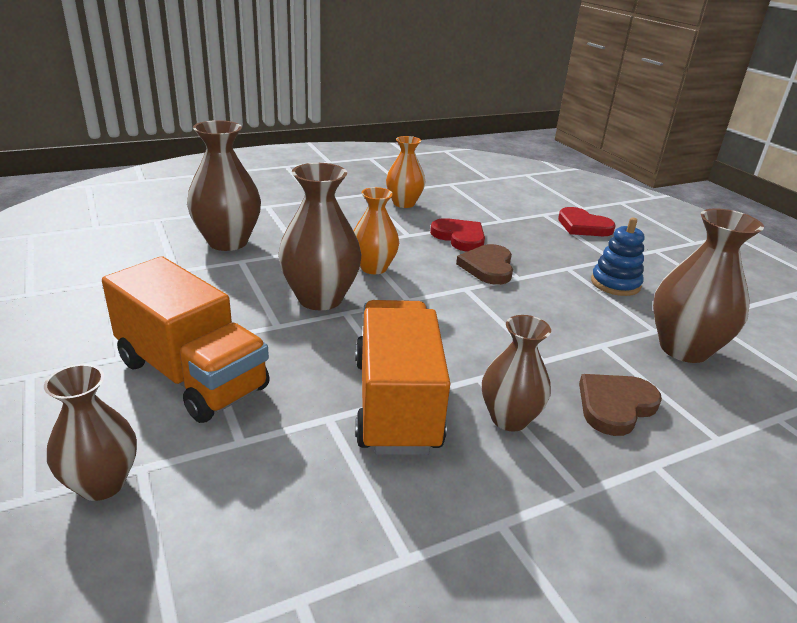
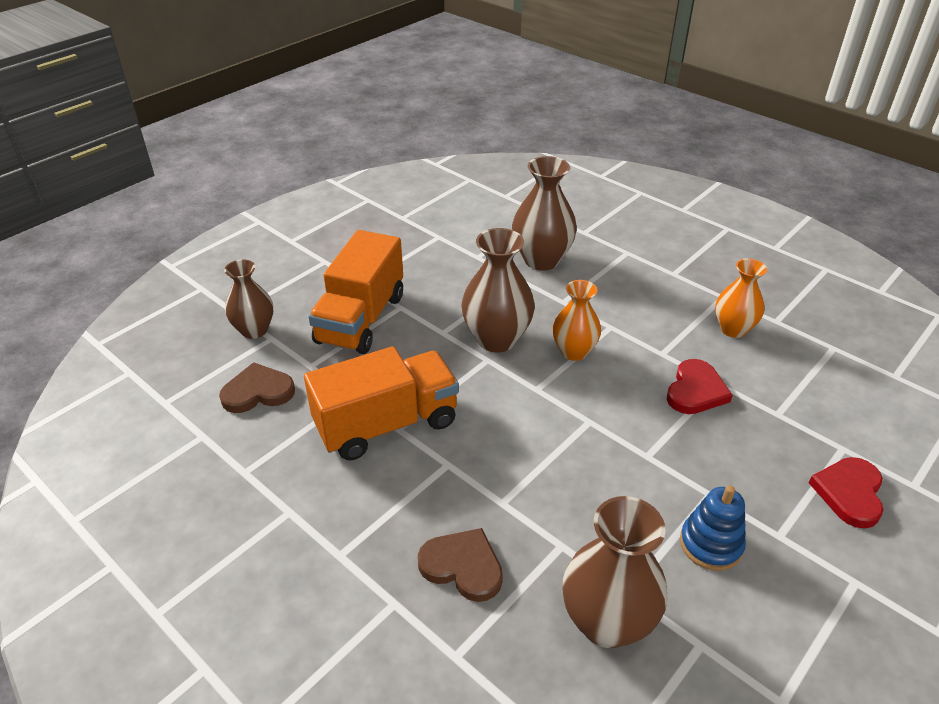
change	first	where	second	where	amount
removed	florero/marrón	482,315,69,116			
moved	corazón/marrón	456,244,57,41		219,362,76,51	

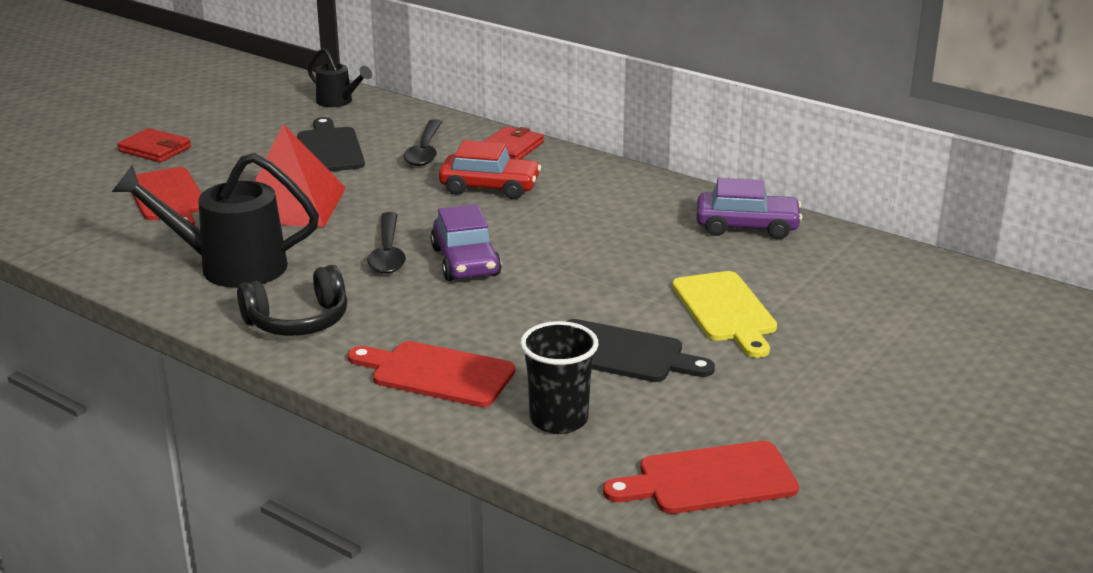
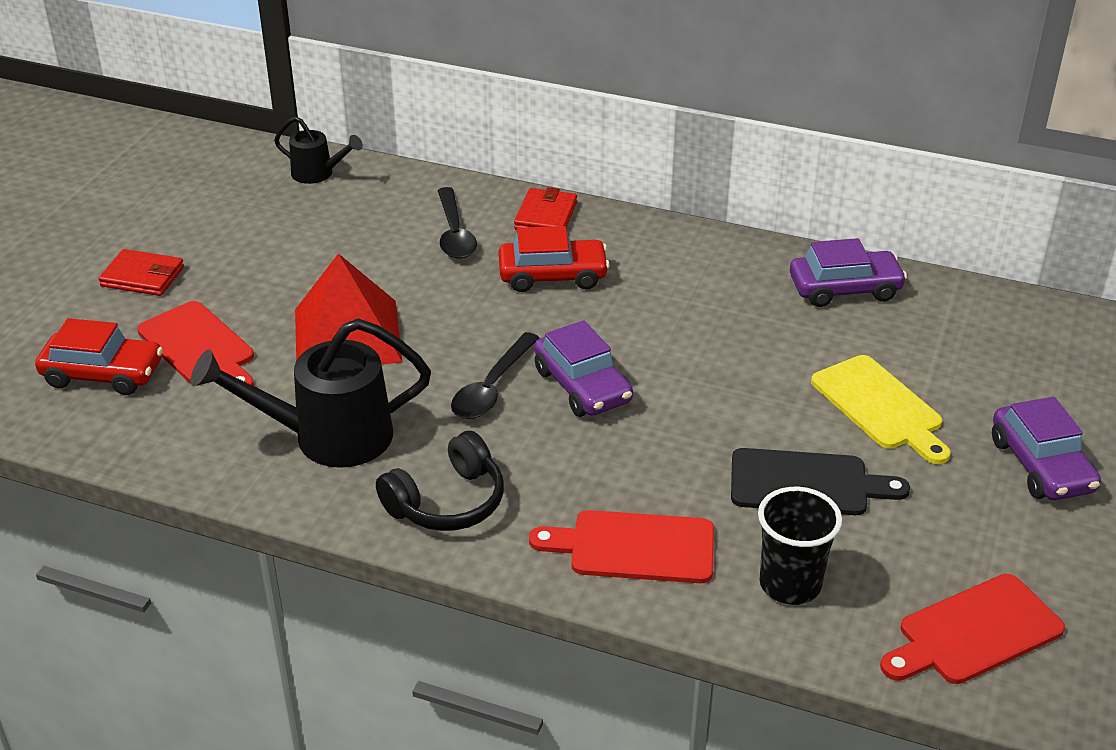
change	first	where	second	where	amount
removed	tabla de cortar/negro	297,117,68,55			
added			coche/rojo	35,318,128,77	
added			coche/morado	992,397,109,103	
turned	cuchara/negro	367,212,39,62		451,332,88,87	45 degrees clockwise

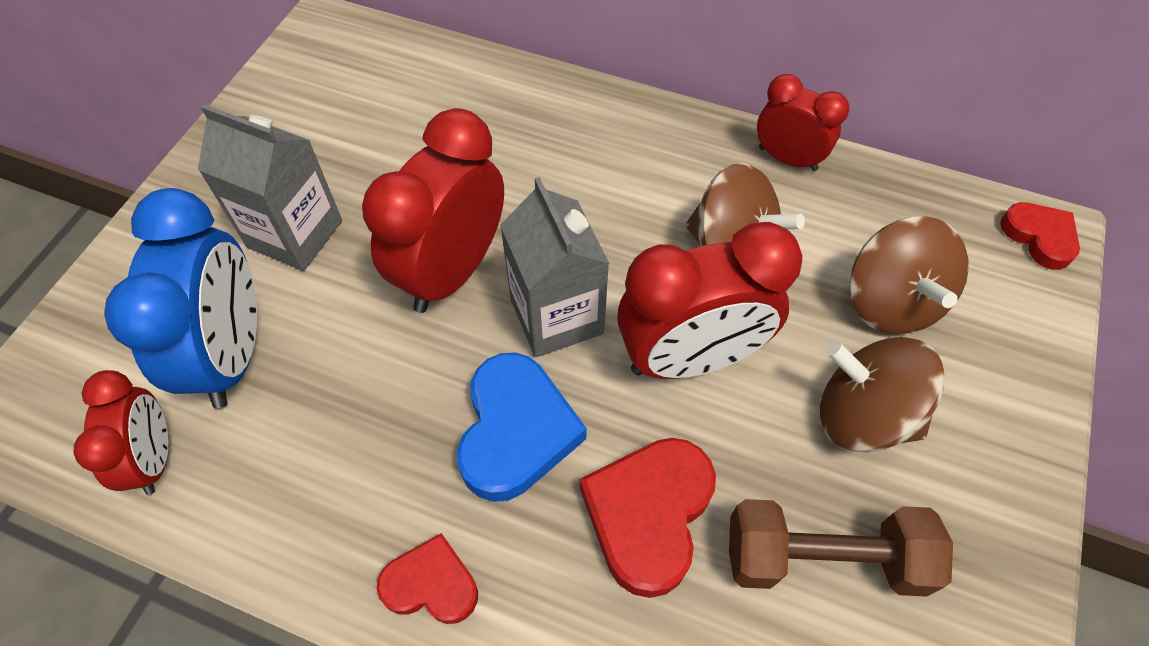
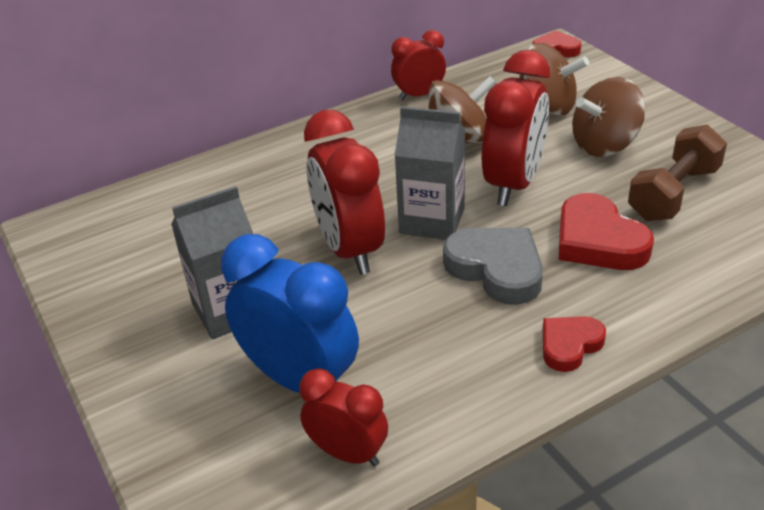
change	first	where	second	where	amount
recoloured	corazón/azul	457,353,130,149	corazón/gris	443,228,100,77	

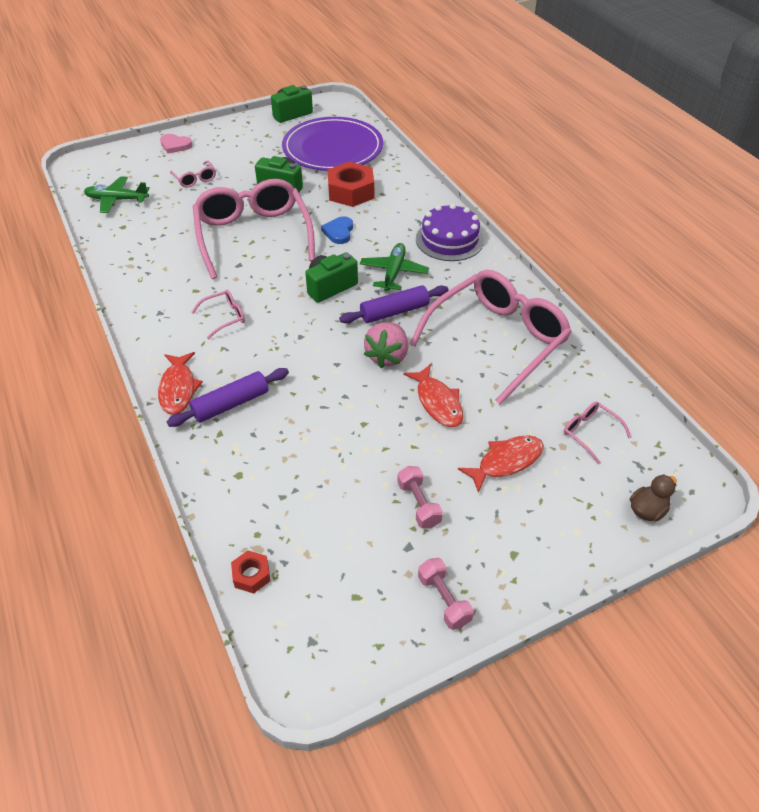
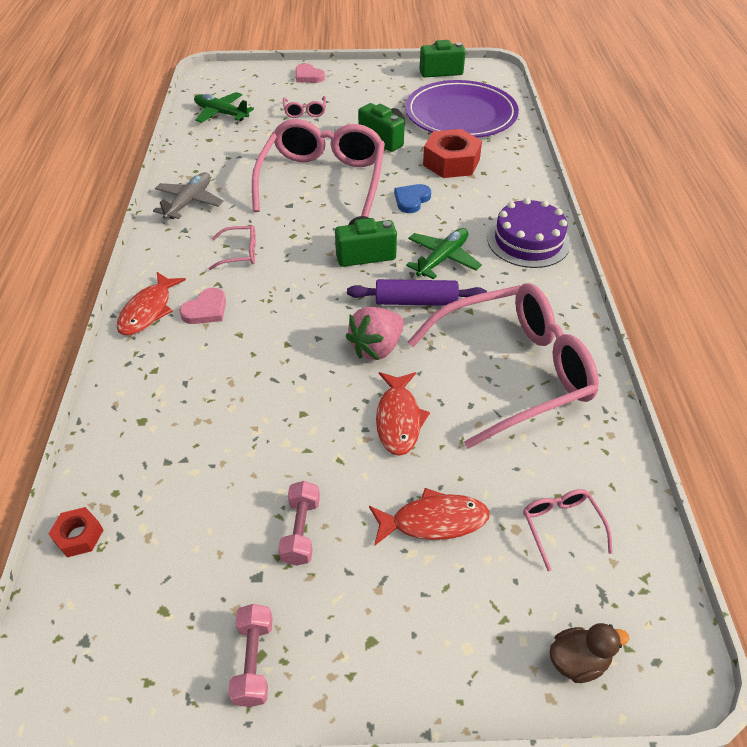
change	first	where	second	where	amount
removed	rodillo/morado	167,368,122,59			
added			avión/gris	153,172,71,47	
added			corazón/rosa	179,288,47,36	

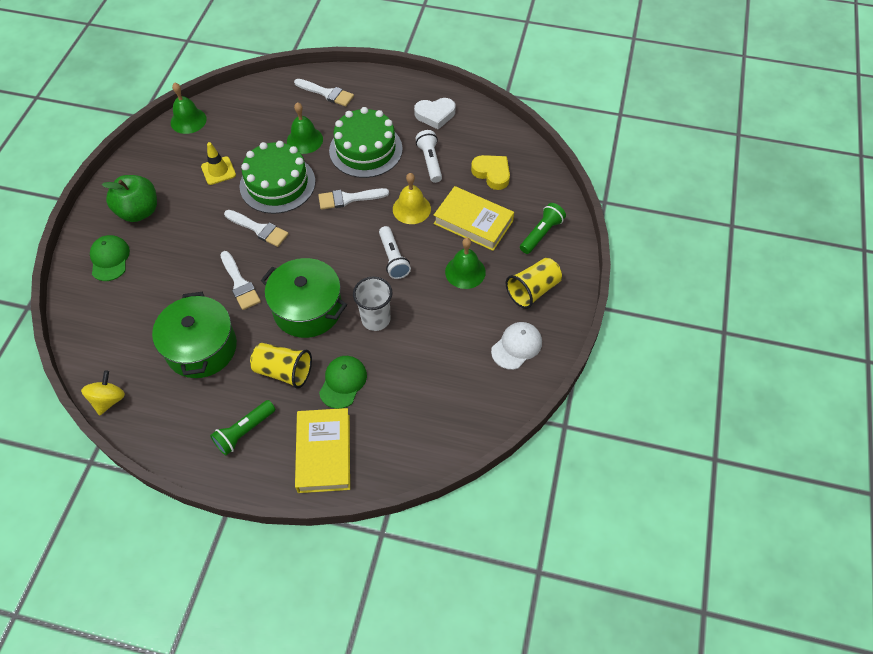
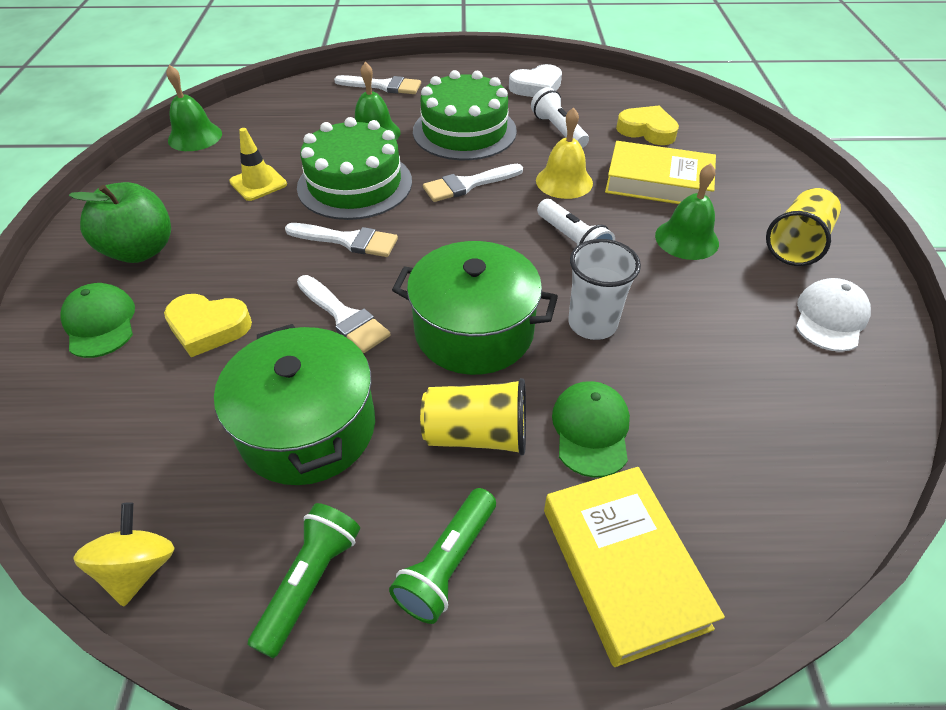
change	first	where	second	where	amount
added			corazón/amarillo	164,294,88,63	
moved	lámpara de mano/verde	520,203,46,51		248,503,112,156	

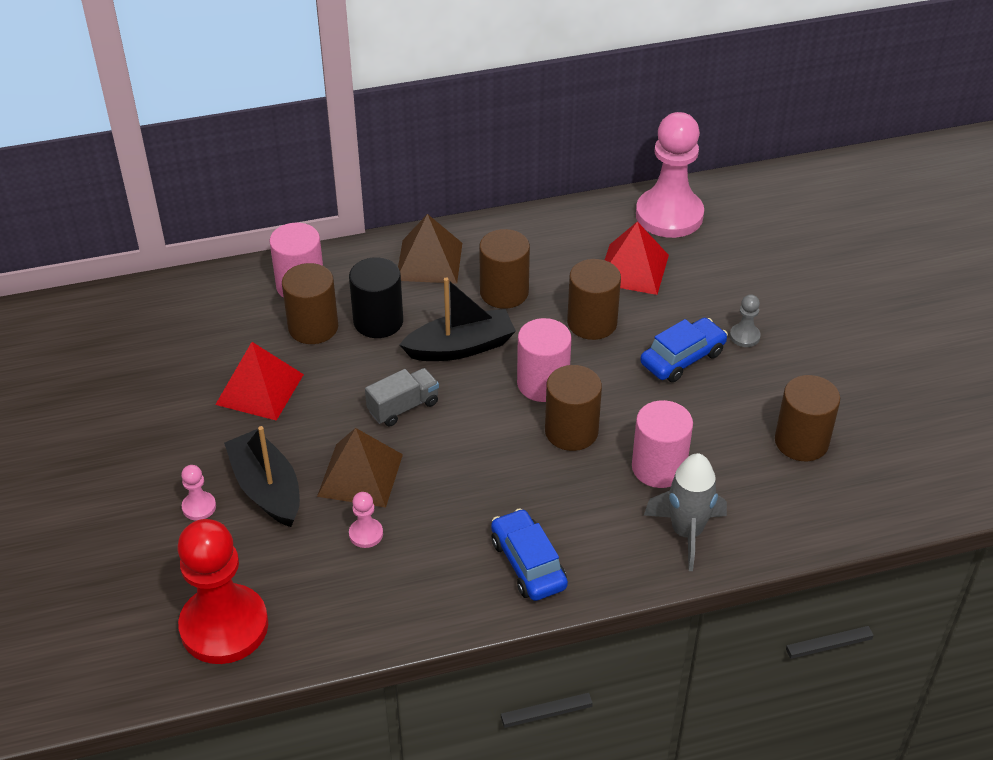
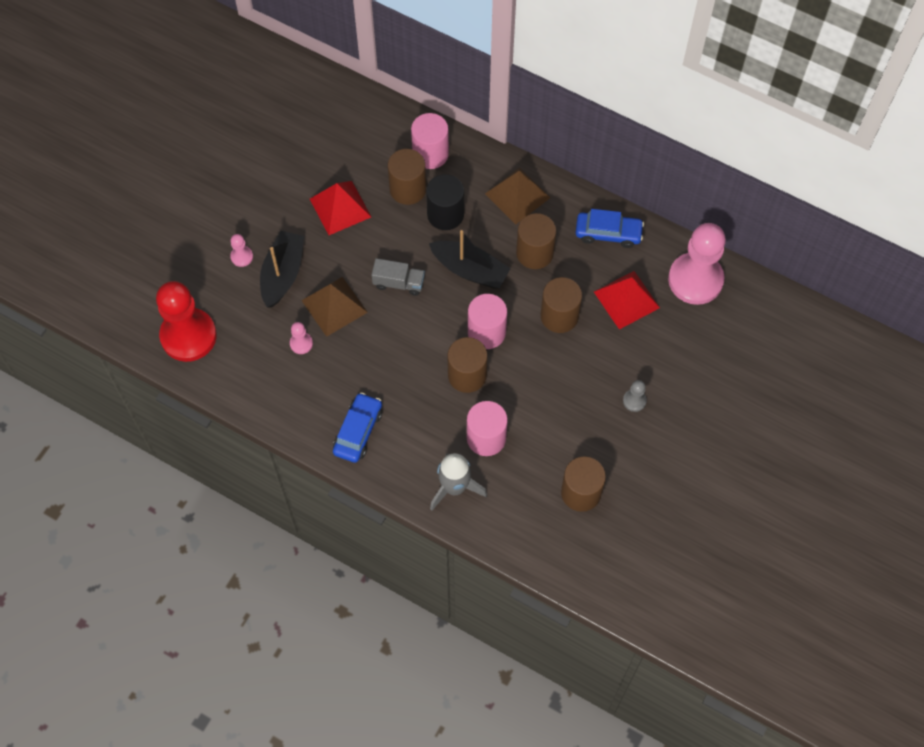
change	first	where	second	where	amount
moved	coche/azul	640,318,88,64		576,209,68,39	

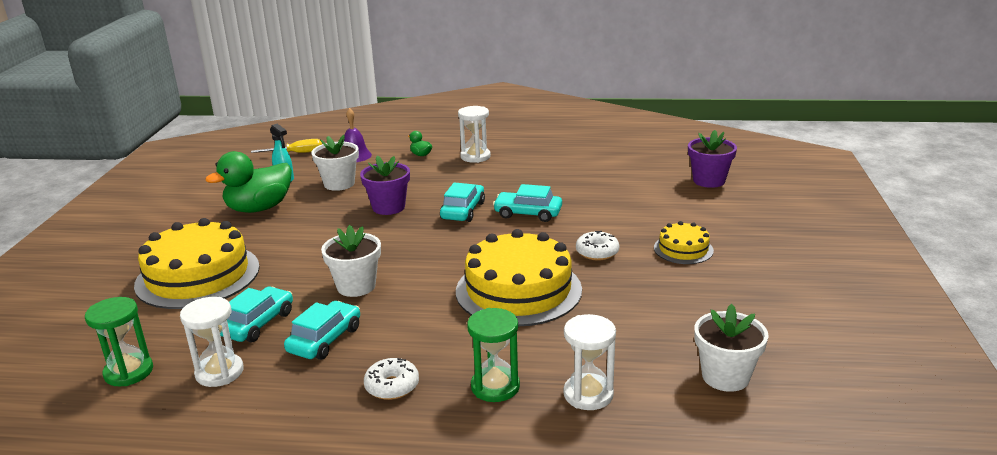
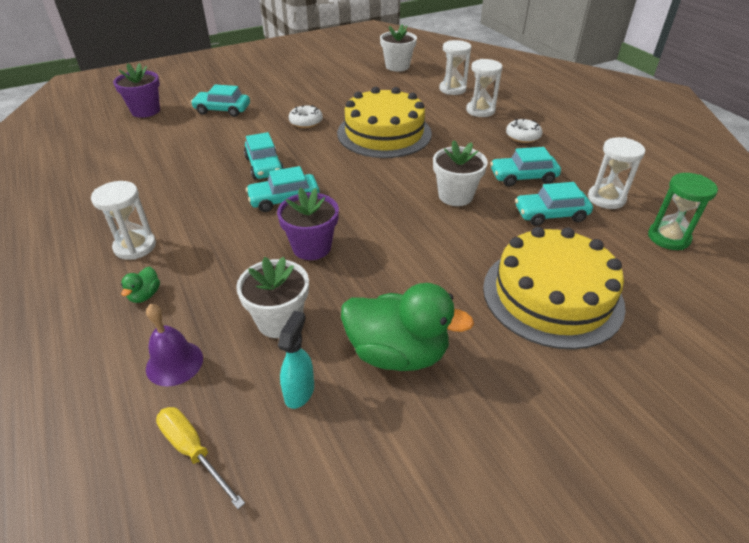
change	first	where	second	where	amount
removed	tarta/amarillo	654,221,60,43			
added			coche/turquesa	191,85,59,32	
recoloured	reloj de arena/verde	467,308,53,94	reloj de arena/blanco	466,59,36,58	

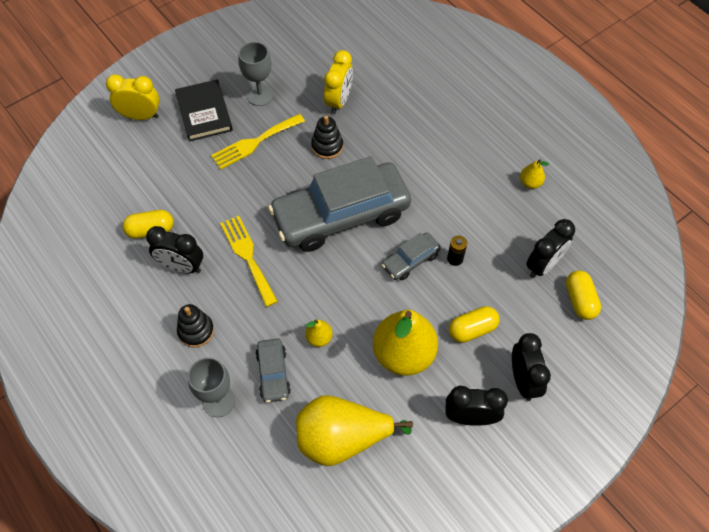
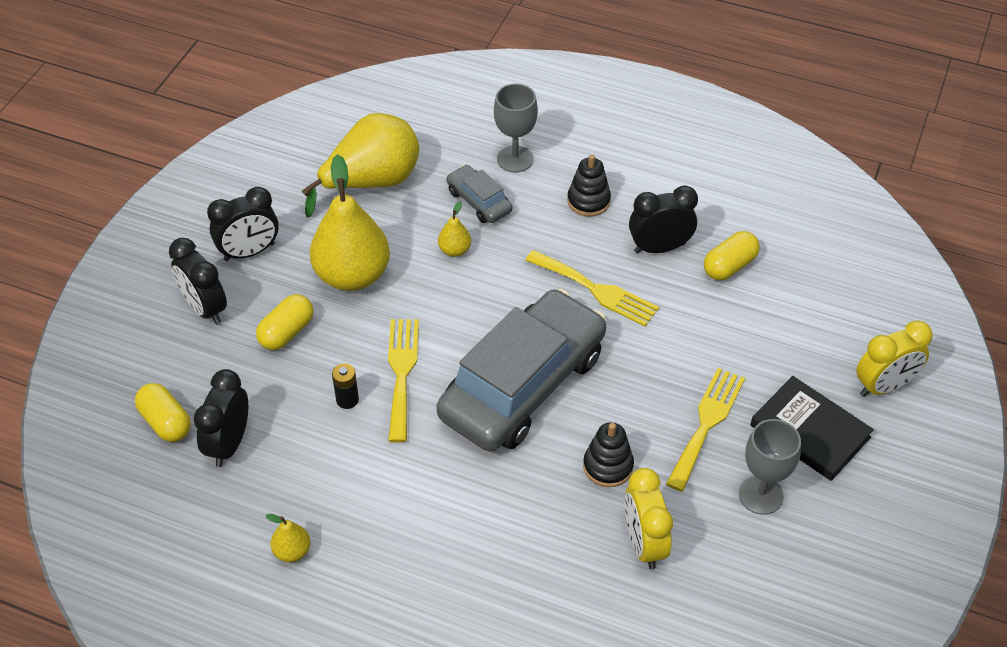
change	first	where	second	where	amount
replaced	coche/gris	382,232,59,48	tenedor/amarillo	388,319,31,123	

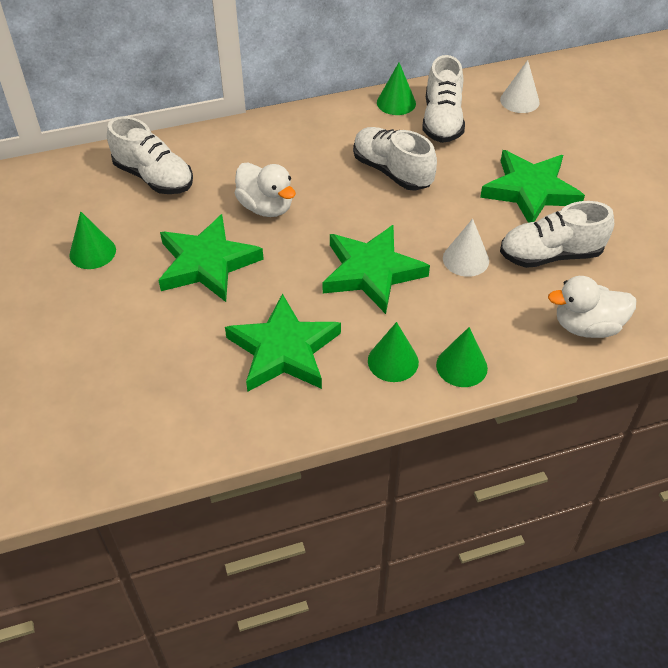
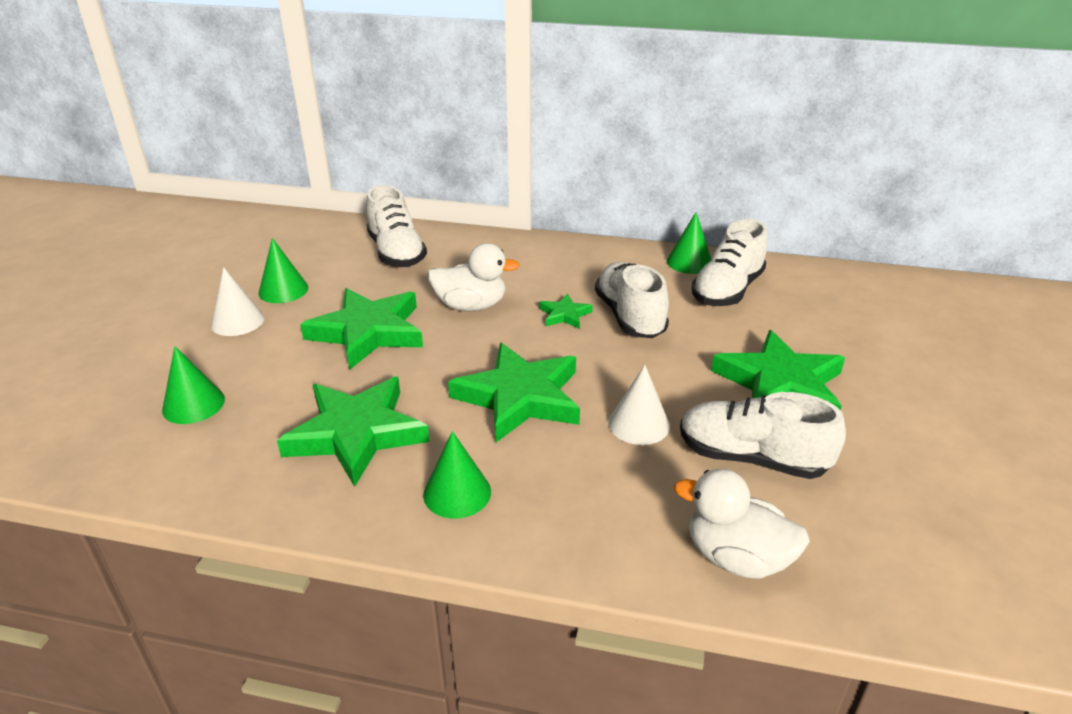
change	first	where	second	where	amount
added			estrella/verde	539,294,54,35	
moved	cono/verde	436,327,52,60		162,346,63,78	
moved	cono/blanco	500,60,40,53		211,267,53,69	
turned	pato/blanco	235,163,61,54		428,243,92,68	75 degrees counterclockwise

